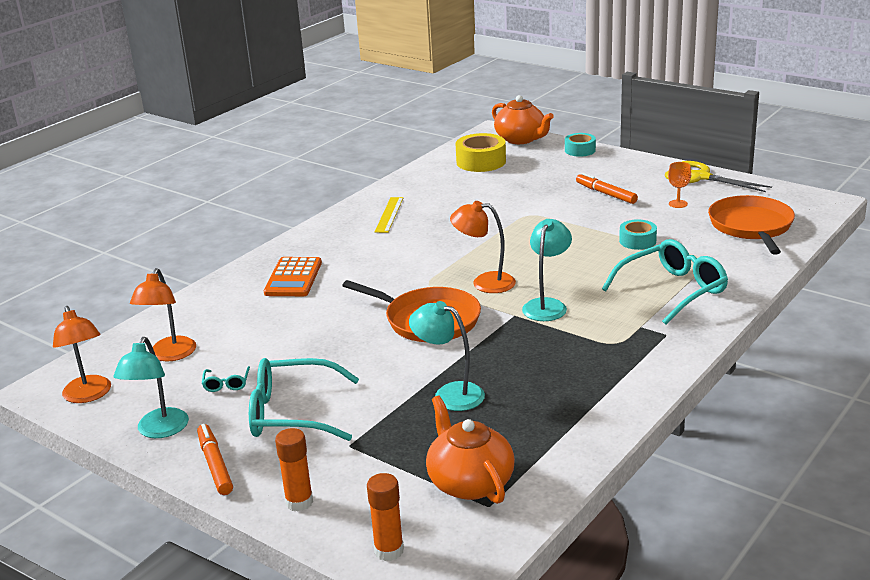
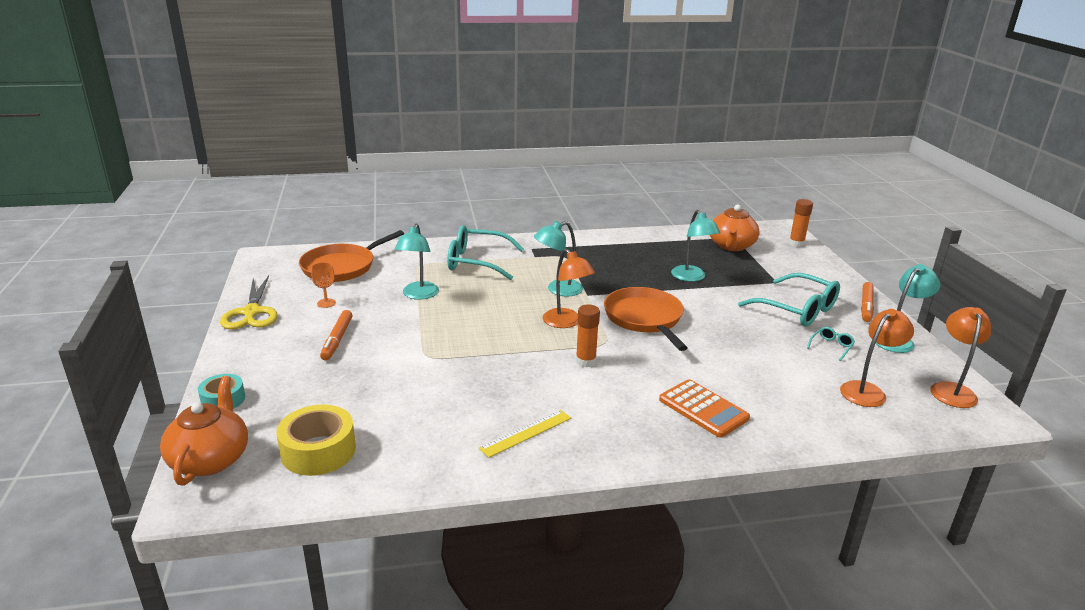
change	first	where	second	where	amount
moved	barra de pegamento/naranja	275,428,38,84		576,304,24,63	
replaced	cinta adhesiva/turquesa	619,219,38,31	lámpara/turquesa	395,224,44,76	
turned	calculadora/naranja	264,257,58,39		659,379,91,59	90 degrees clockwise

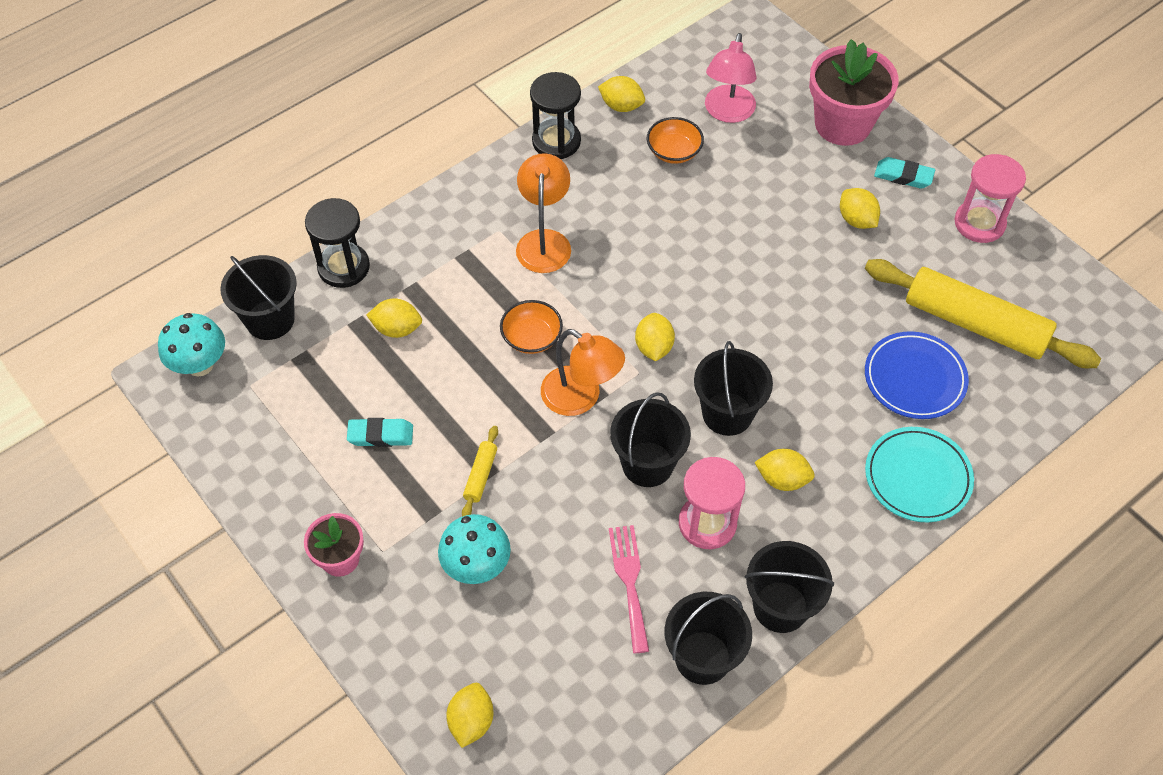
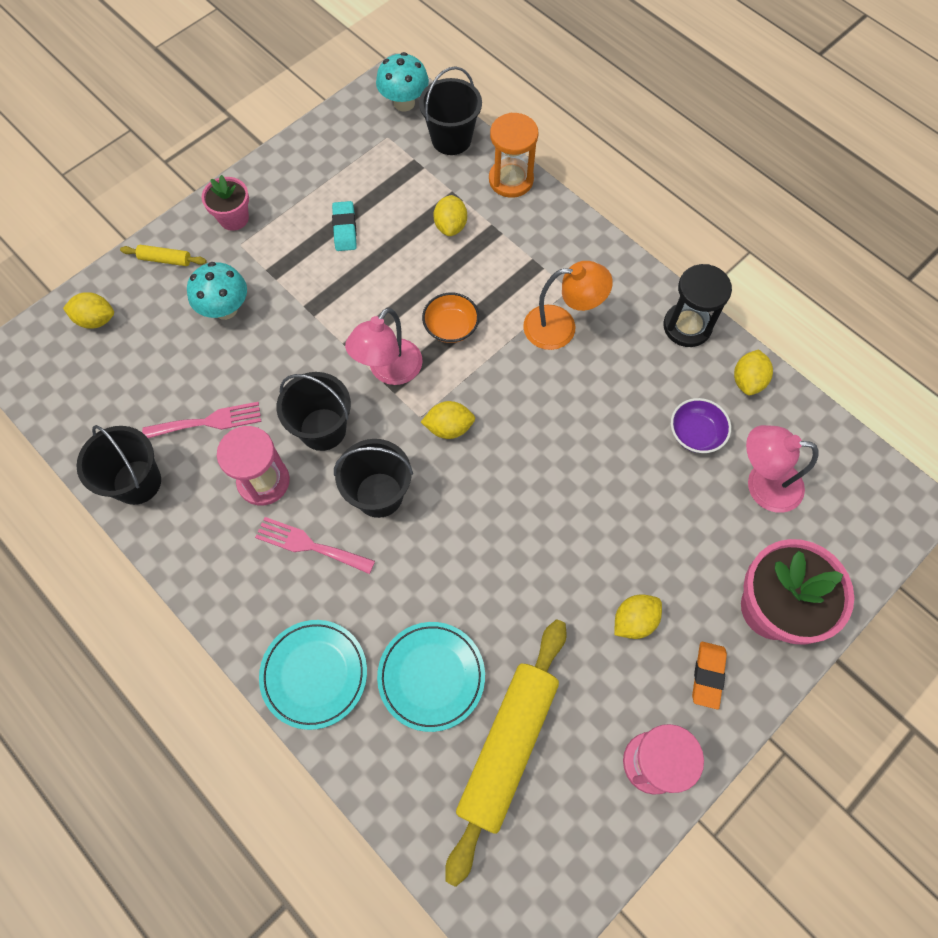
change	first	where	second	where	amount
removed	balde/negro	745,541,89,92			
moved	rodillo/amarillo	462,426,36,91		120,245,87,21	
replaced	limón/amarillo	754,449,61,42	tenedor/rosa	255,517,120,57	
recoloured	reloj de arena/negro	305,198,65,90	reloj de arena/naranja	489,113,49,85	
recoloured	lámpara/naranja	541,329,84,87	lámpara/rosa	345,308,78,77	
recoloured	cuenco/naranja	647,117,57,47	cuenco/morado	671,398,60,55	
recoloured	plato/azul	865,331,104,88	plato/turquesa	377,622,108,110	
recoloured	goma de borrar/turquesa	874,157,61,32	goma de borrar/naranja	692,642,35,67	

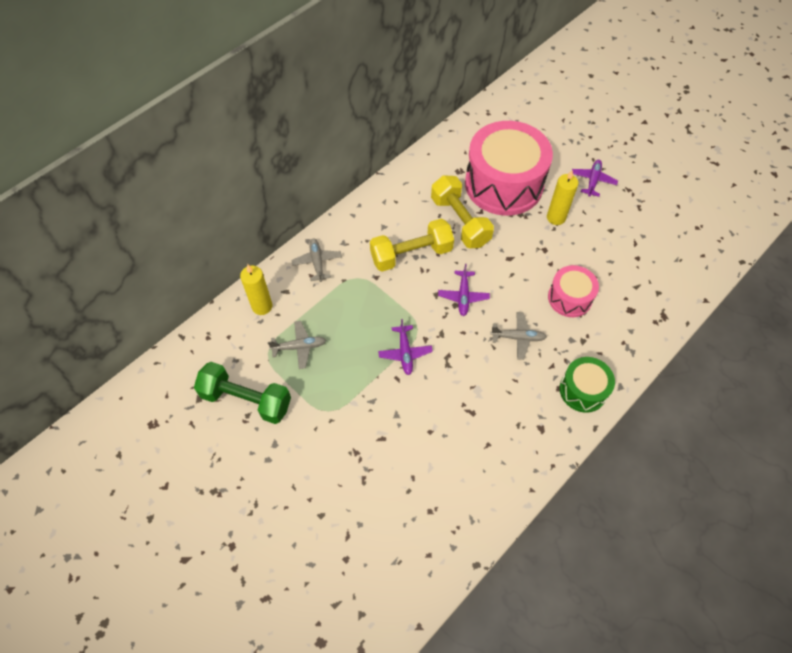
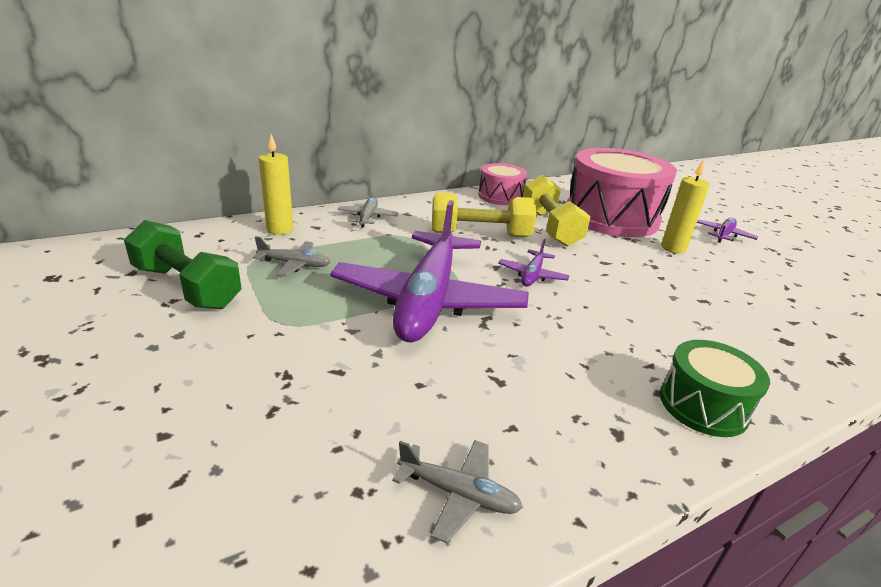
change	first	where	second	where	amount
moved	avión/gris	490,312,57,48		392,440,131,103	
moved	tambor/rosa	548,265,51,52		478,163,49,42	
resized	avión/morado	378,319,55,56		330,200,199,142	x2.46

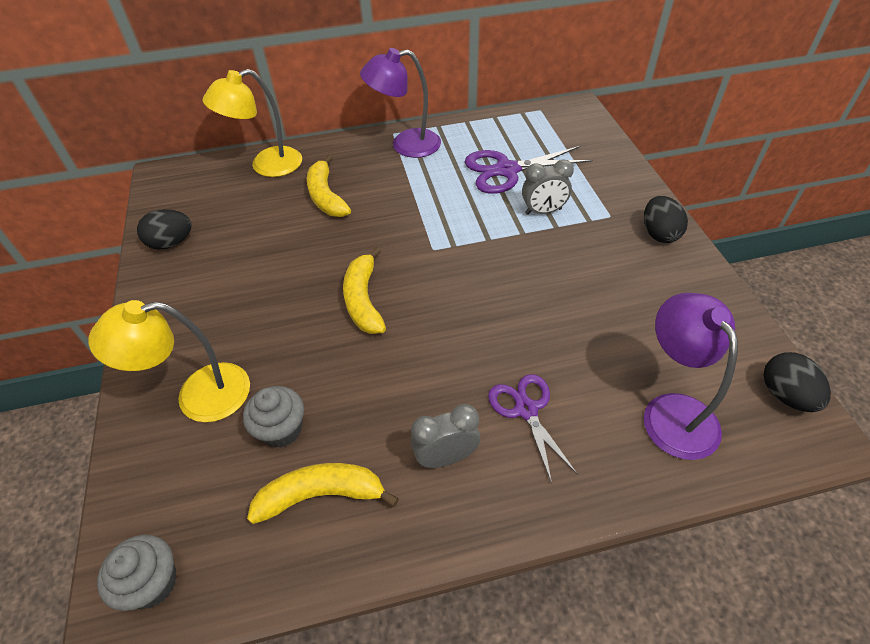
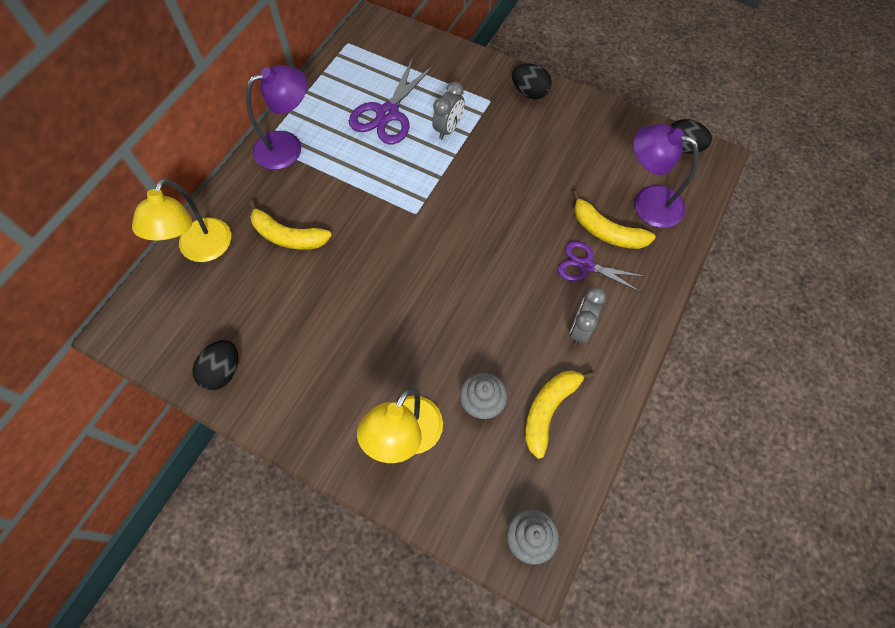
change	first	where	second	where	amount
moved	plátano/amarillo	343,247,43,87		572,191,83,58	
turned	lámpara/morado	360,48,81,110		246,65,61,105	150 degrees counterclockwise

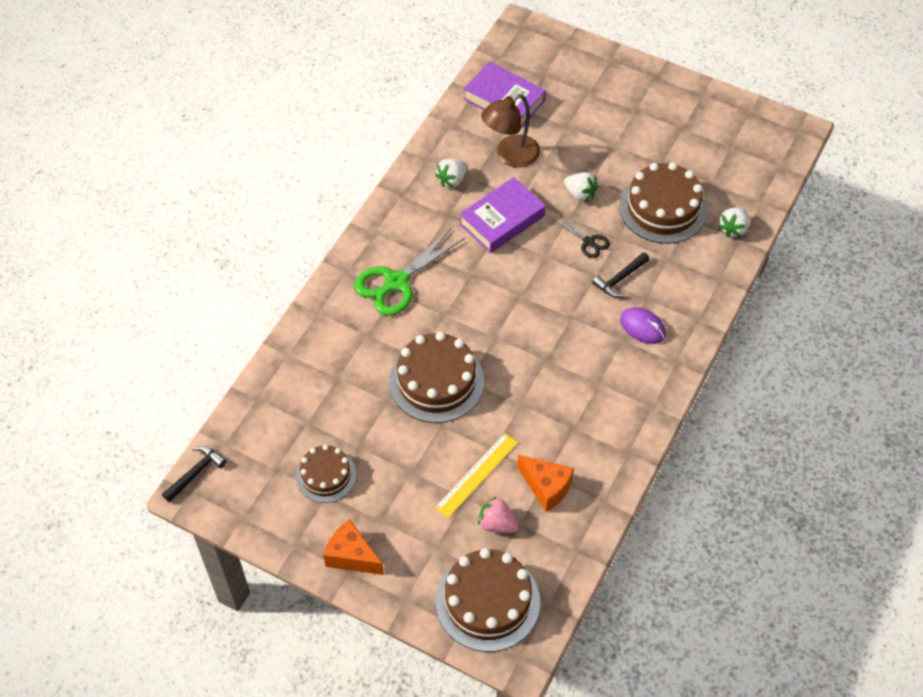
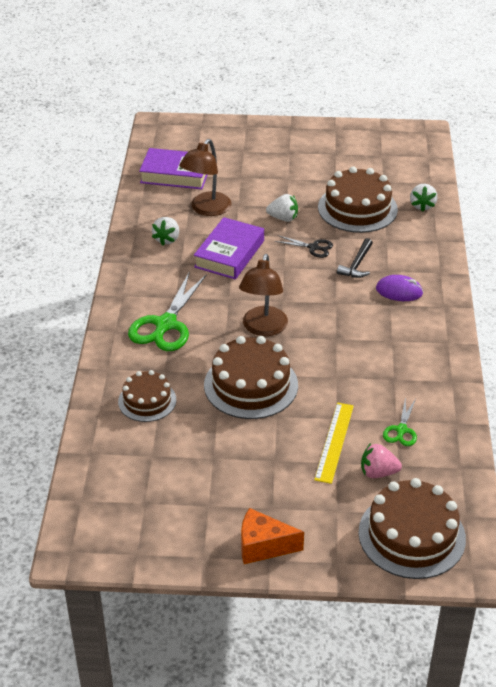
change	first	where	second	where	amount
removed	martillo/negro	162,446,65,56			
added			lámpara/marrón	239,254,49,82	
moved	tarta/marrón	296,444,60,59		118,370,58,52	
replaced	queso/naranja	517,455,57,57	tijeras/verde	383,397,34,49	

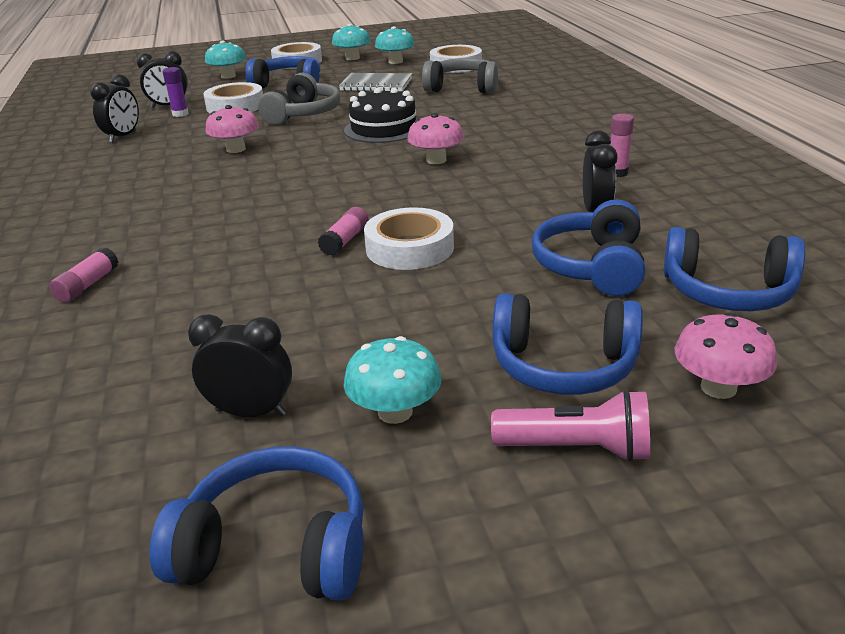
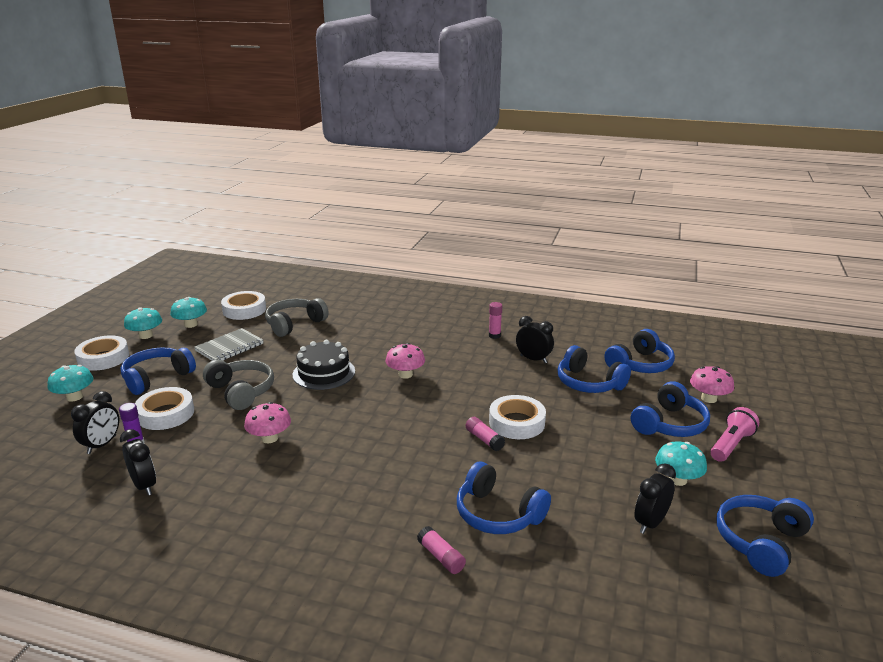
change	first	where	second	where	amount
added			auriculares/azul	457,462,94,72	

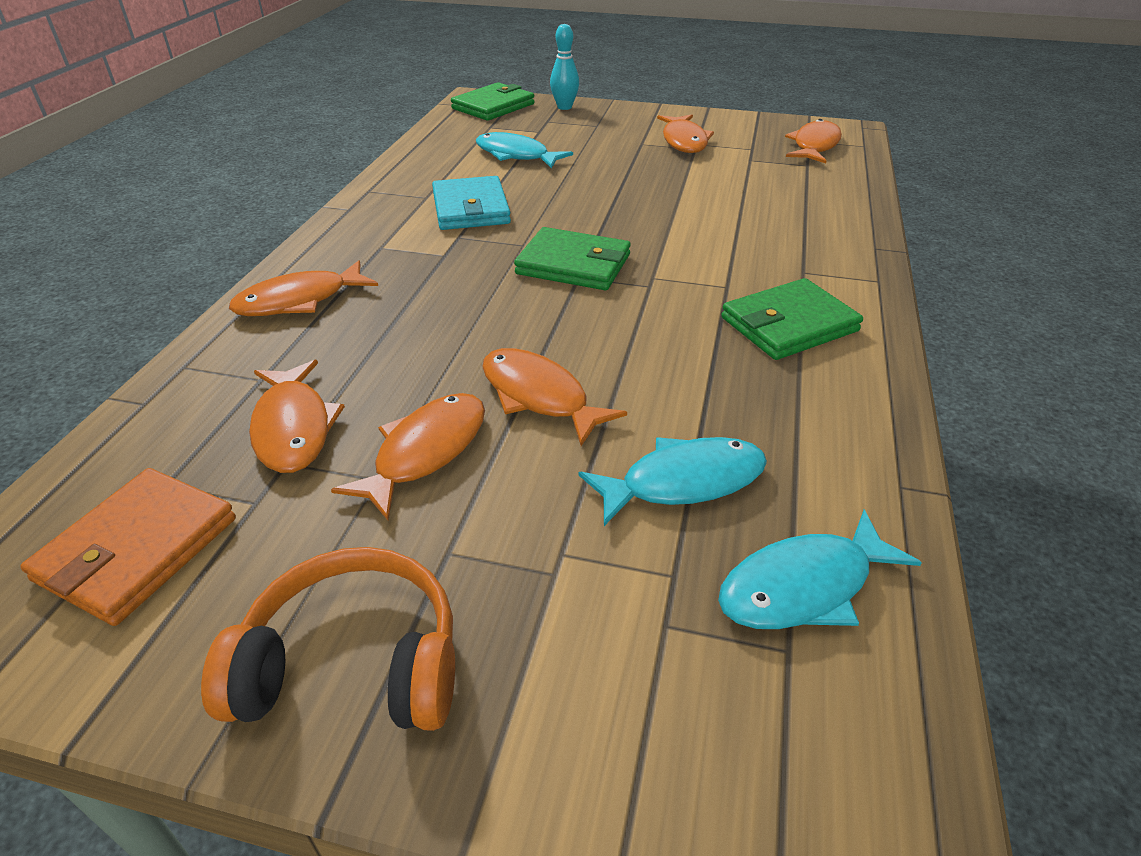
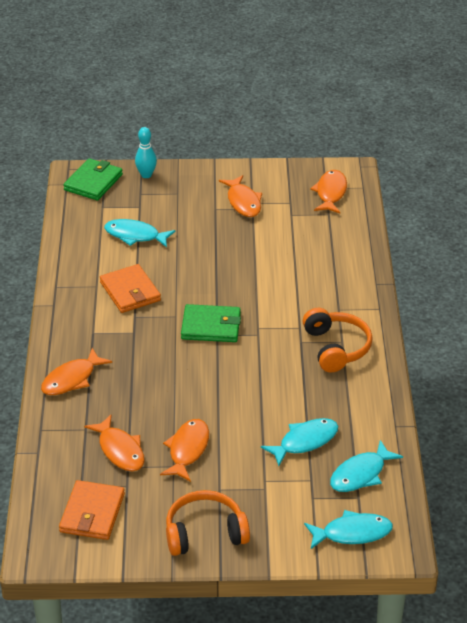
change	first	where	second	where	amount
removed	pez/naranja	482,348,145,98			
added			pez/turquesa	304,510,89,39	
replaced	cartera/verde	721,278,142,82	auriculares/naranja	303,308,69,65	
recoloured	cartera/turquesa	432,176,79,54	cartera/naranja	100,264,61,49	

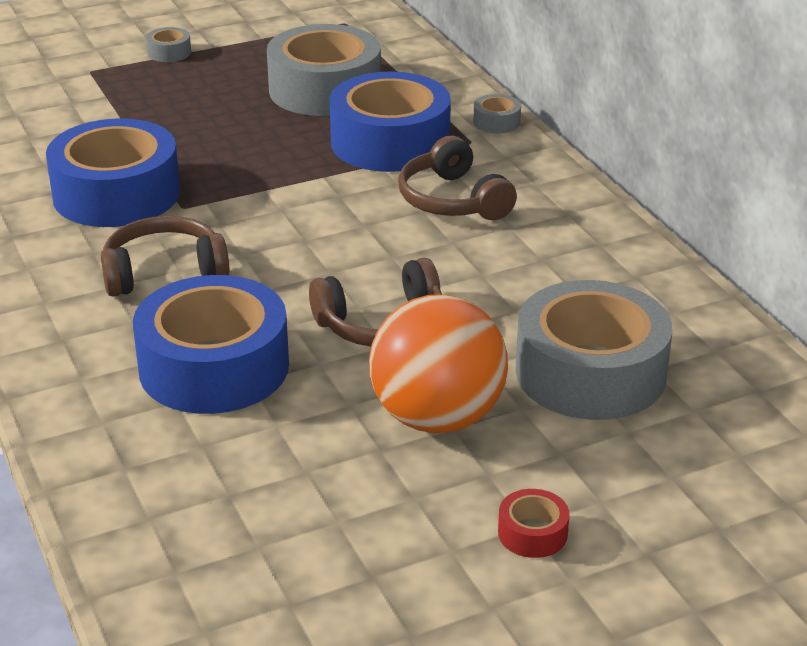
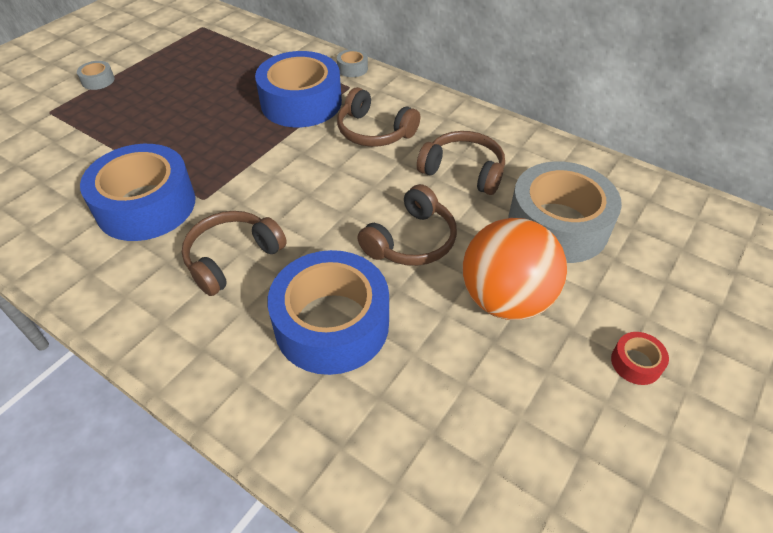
change	first	where	second	where	amount
removed	cinta adhesiva/gris	267,24,114,92			
added			auriculares/marrón	417,131,88,64	

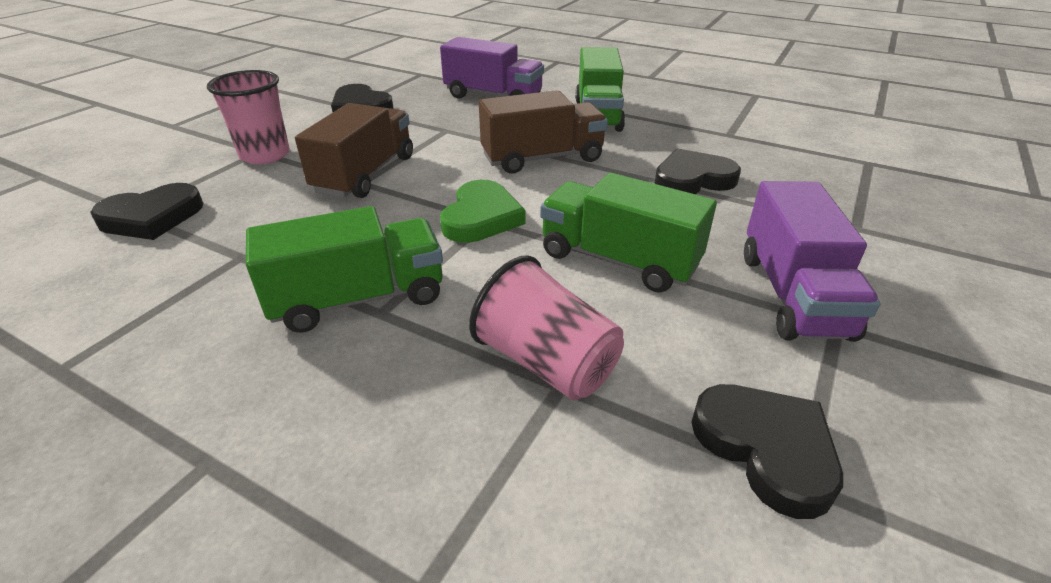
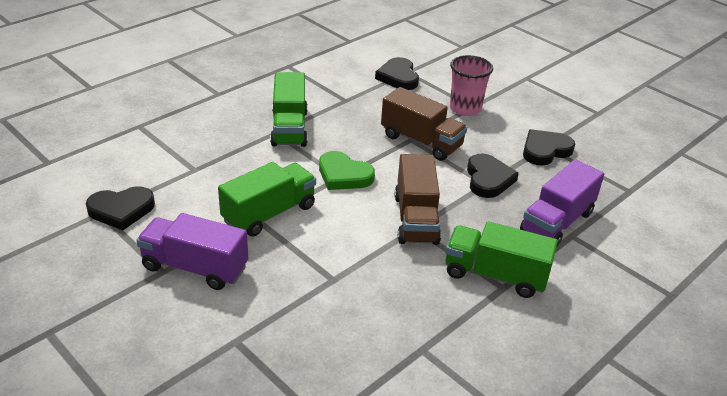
change	first	where	second	where	amount
removed	vaso/rosa	469,255,155,145			
moved	corazón/negro	654,148,87,46		467,154,52,44	

